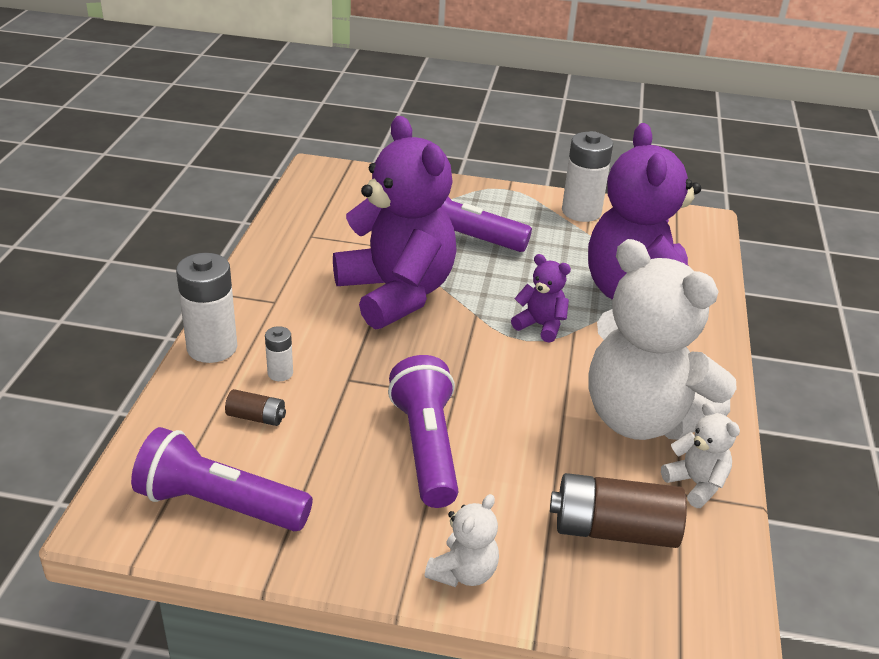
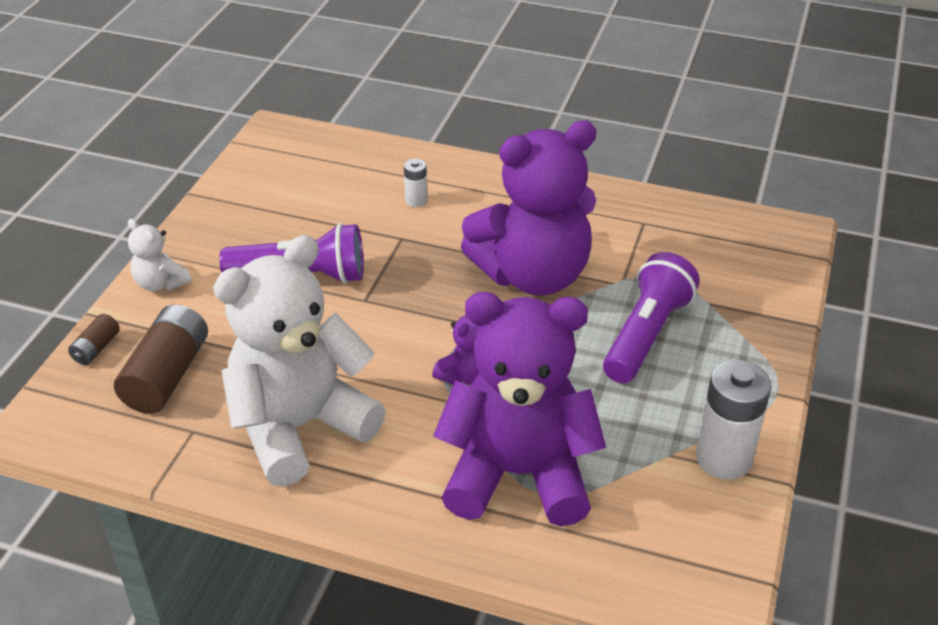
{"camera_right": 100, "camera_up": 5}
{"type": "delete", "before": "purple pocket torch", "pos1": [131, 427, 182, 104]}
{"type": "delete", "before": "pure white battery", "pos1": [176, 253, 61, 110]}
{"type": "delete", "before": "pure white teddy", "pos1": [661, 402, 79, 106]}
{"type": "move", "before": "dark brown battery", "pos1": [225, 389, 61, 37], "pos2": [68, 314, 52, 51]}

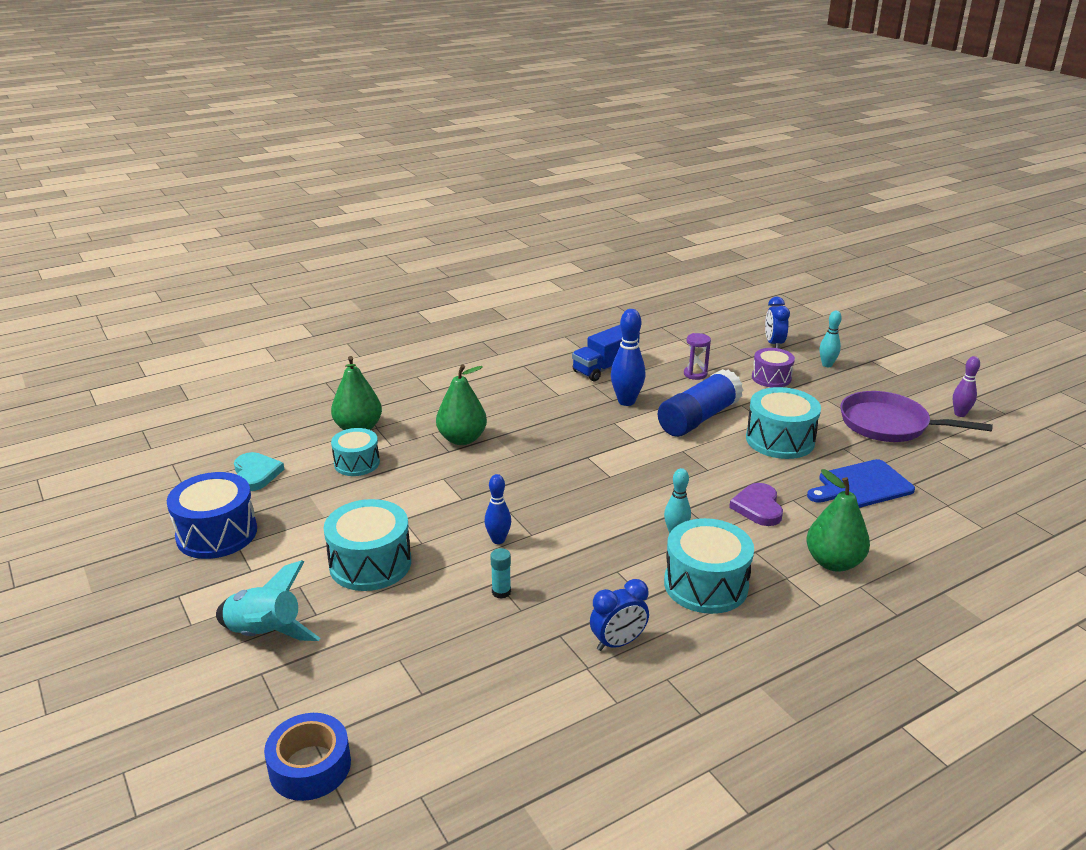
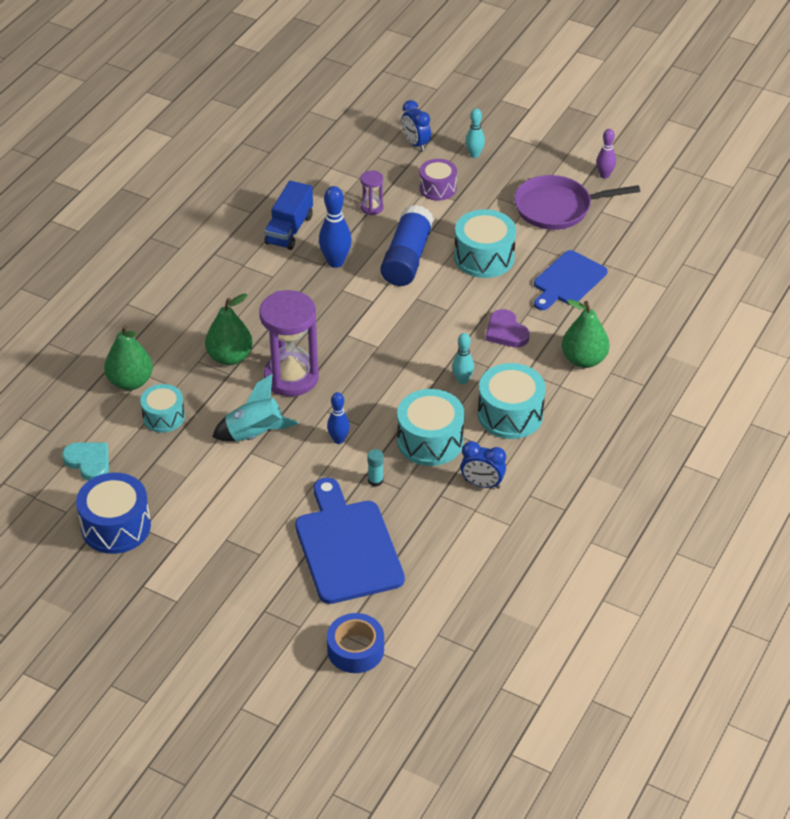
{"camera_right": -30, "camera_up": 15}
{"type": "insert", "after": "purple hourglass", "pos2": [259, 290, 60, 106]}
{"type": "insert", "after": "royal blue chopping board", "pos2": [295, 477, 110, 127]}
{"type": "move", "before": "teal spaceship", "pos1": [216, 560, 104, 81], "pos2": [212, 374, 87, 68]}
{"type": "move", "before": "teal toy drum", "pos1": [323, 499, 88, 92], "pos2": [397, 389, 68, 77]}
{"type": "rotate", "before": "royal blue clock", "pos1": [590, 579, 59, 72], "pos2": [461, 441, 45, 48], "turn": 75}

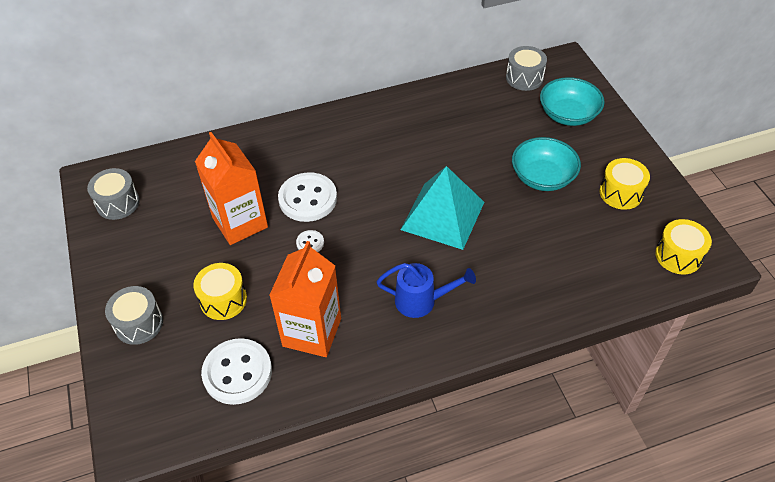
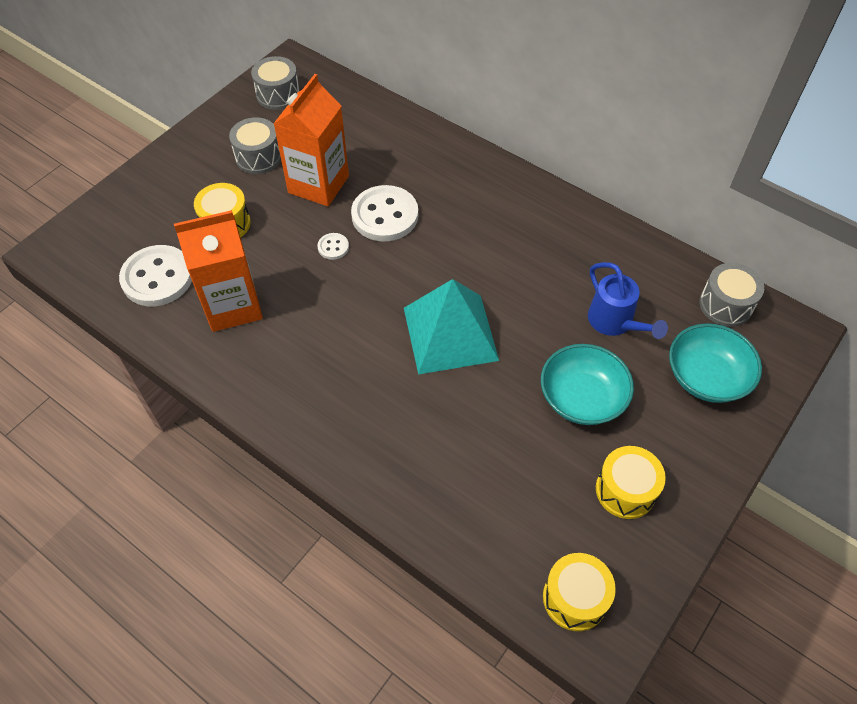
{"camera_right": 55, "camera_up": 5}
{"type": "move", "before": "grey toy drum", "pos1": [105, 286, 58, 59], "pos2": [229, 117, 52, 57]}
{"type": "move", "before": "royal blue watering can", "pos1": [377, 263, 99, 55], "pos2": [588, 262, 80, 77]}

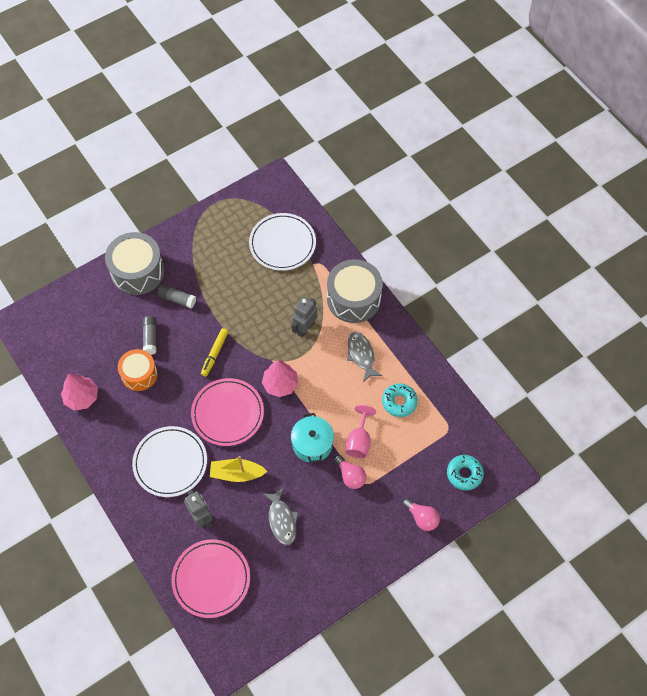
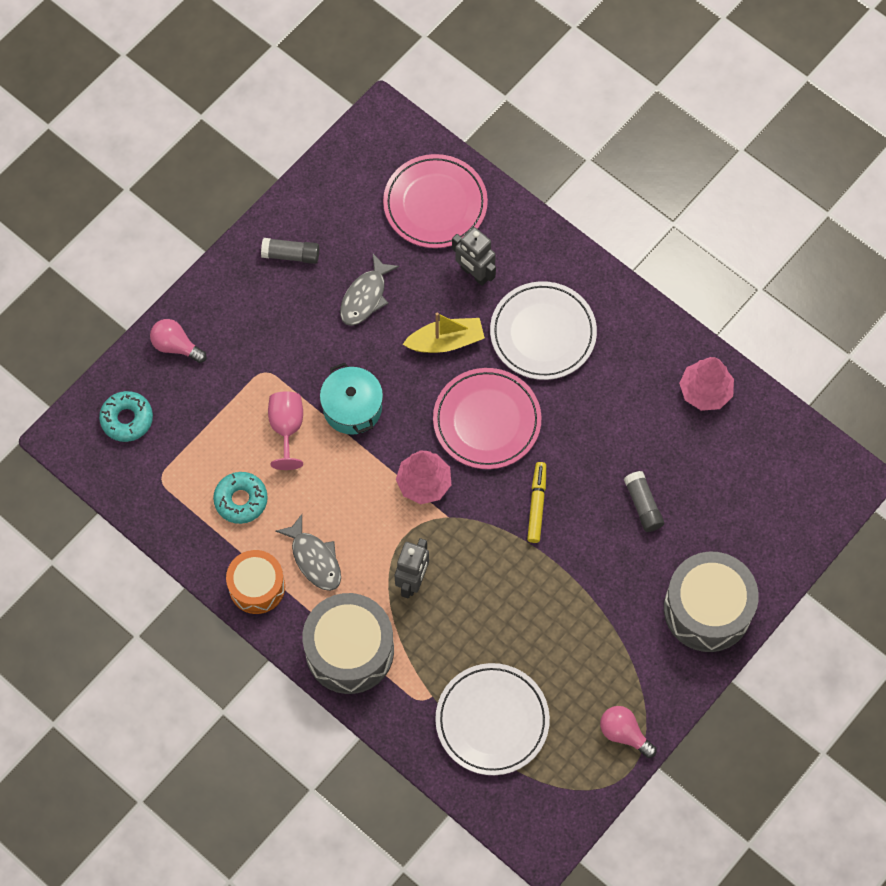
{"camera_right": 165, "camera_up": 5}
{"type": "move", "before": "orange toy drum", "pos1": [118, 349, 40, 42], "pos2": [226, 550, 59, 64]}
{"type": "move", "before": "grey glue", "pos1": [158, 284, 38, 24], "pos2": [261, 238, 58, 26]}
{"type": "move", "before": "rose-pink bulb", "pos1": [334, 455, 32, 34], "pos2": [600, 706, 57, 52]}
{"type": "rotate", "before": "grey fish", "pos1": [262, 487, 36, 58], "pos2": [340, 254, 60, 72], "turn": -120}

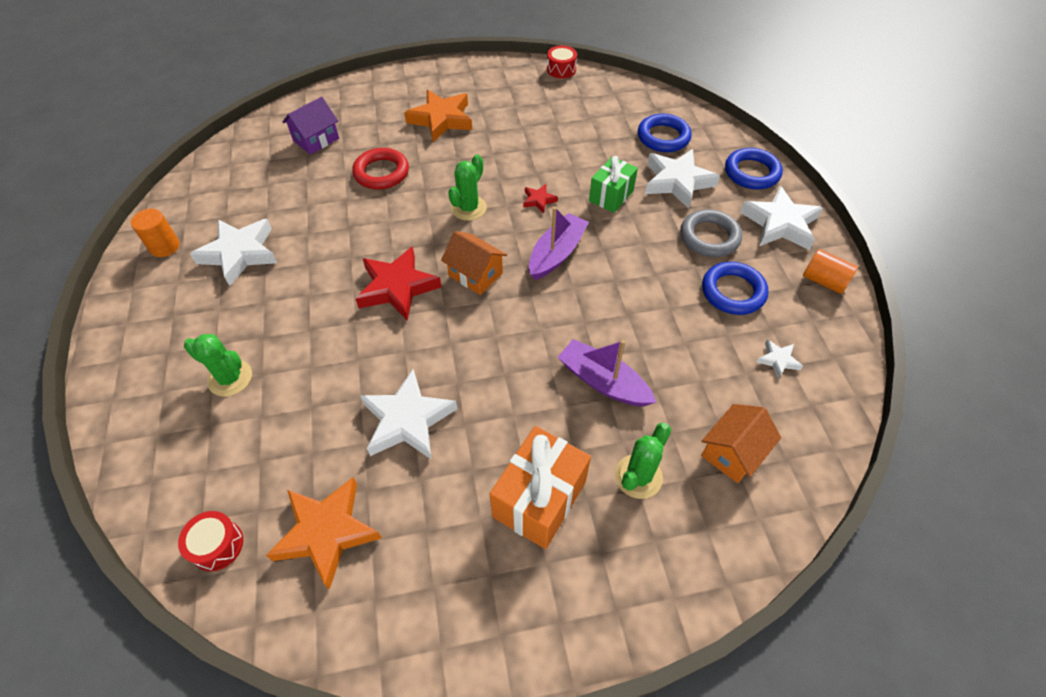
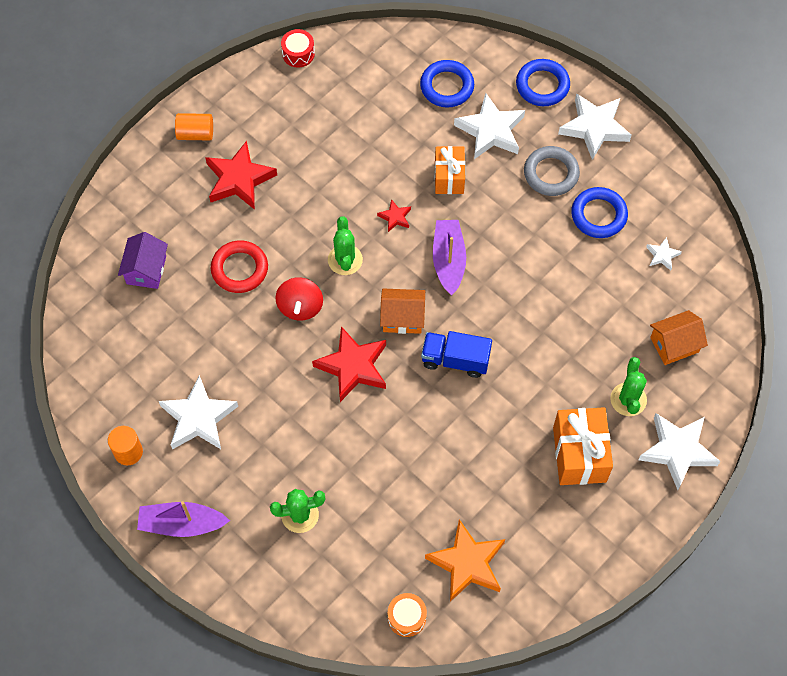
{"camera_right": -35, "camera_up": 10}
{"type": "insert", "after": "scarlet spinning top", "pos2": [275, 277, 48, 44]}
{"type": "insert", "after": "royal blue lorry", "pos2": [421, 331, 71, 47]}
{"type": "move", "before": "pure white star shape", "pos1": [360, 369, 97, 90], "pos2": [638, 413, 82, 77]}
{"type": "move", "before": "purple toy boat", "pos1": [558, 339, 98, 67], "pos2": [137, 501, 93, 36]}
{"type": "move", "before": "orange cylinder", "pos1": [803, 249, 55, 45], "pos2": [175, 113, 38, 27]}
{"type": "recolor", "before": "scarlet toy drum", "after": "orange toy drum", "pos1": [178, 511, 65, 60], "pos2": [388, 593, 39, 44]}
{"type": "recolor", "before": "orange star shape", "after": "scarlet star shape", "pos1": [404, 90, 68, 52], "pos2": [205, 141, 72, 69]}
{"type": "recolor", "before": "leaf-green present", "after": "orange present", "pos1": [589, 156, 49, 57], "pos2": [435, 146, 30, 48]}
{"type": "rotate", "before": "orange house", "pos1": [701, 404, 80, 79], "pos2": [650, 310, 58, 55], "turn": 60}

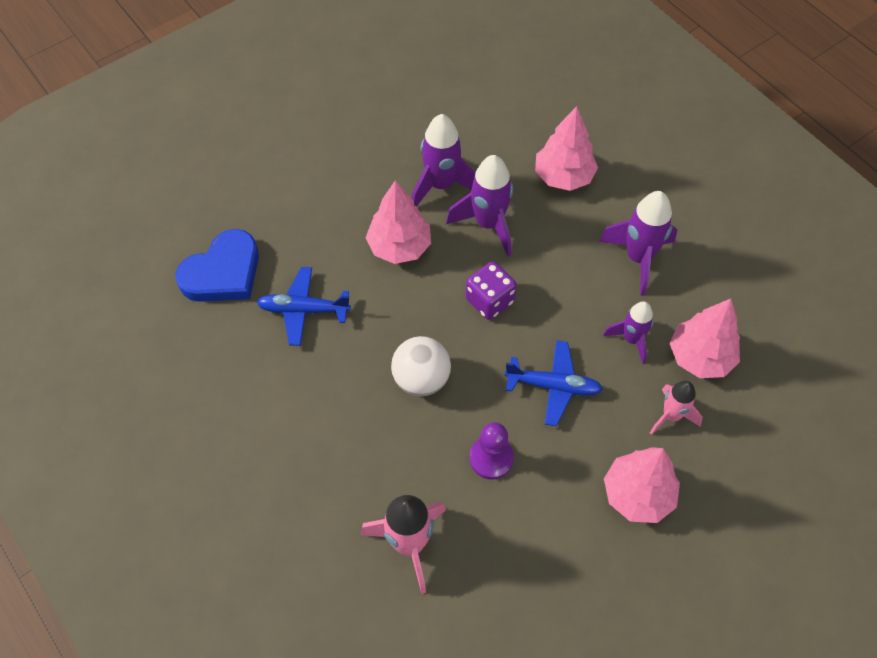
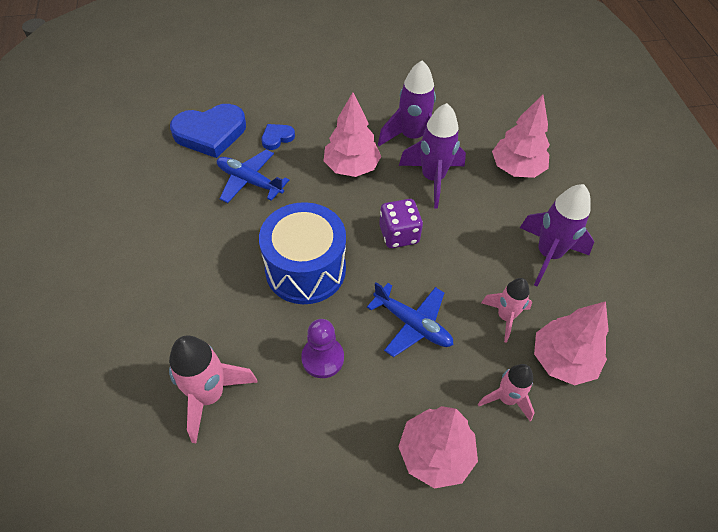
{"camera_right": 25, "camera_up": -5}
{"type": "insert", "after": "royal blue love heart", "pos2": [262, 124, 33, 26]}
{"type": "replace", "before": "pure white ball", "after": "royal blue toy drum", "pos1": [391, 336, 60, 60], "pos2": [259, 202, 87, 102]}
{"type": "recolor", "before": "purple spaceship", "after": "rose-pink spaceship", "pos1": [603, 301, 51, 63], "pos2": [481, 278, 51, 64]}

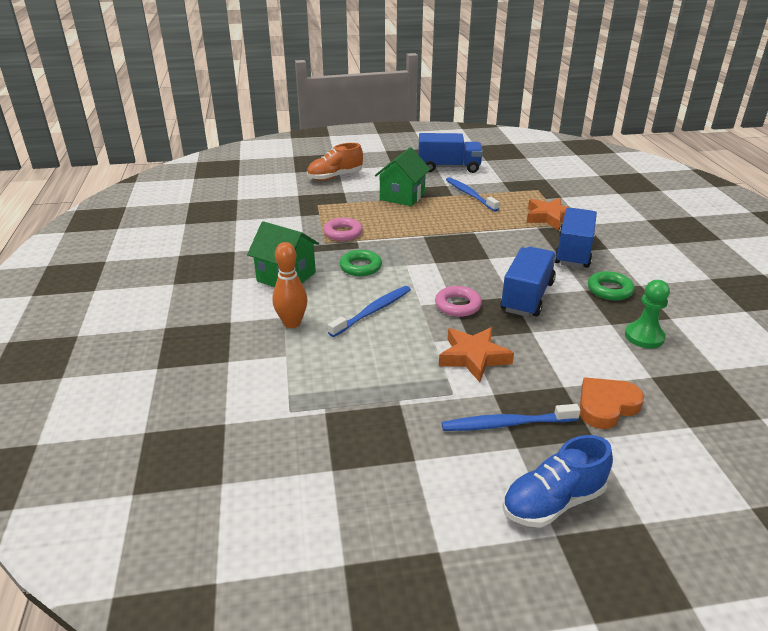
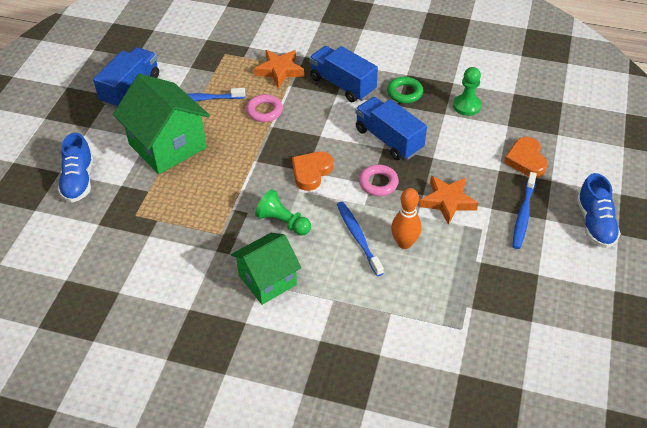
{"camera_right": -65, "camera_up": 15}
{"type": "insert", "after": "orange love heart", "pos2": [292, 152, 41, 39]}
{"type": "move", "before": "orange tenpin", "pos1": [273, 242, 35, 86], "pos2": [391, 188, 31, 61]}
{"type": "move", "before": "rose-pink hoop", "pos1": [324, 218, 39, 23], "pos2": [246, 94, 37, 28]}
{"type": "replace", "before": "leaf-green hoop", "after": "leaf-green game pawn", "pos1": [339, 250, 43, 26], "pos2": [255, 189, 56, 46]}
{"type": "recolor", "before": "orange shoe", "after": "royal blue shoe", "pos1": [307, 143, 56, 38], "pos2": [58, 133, 35, 70]}
{"type": "resize", "before": "leaf-green house", "pos1": [375, 147, 56, 59], "pos2": [113, 74, 97, 100], "scale": 1.51}

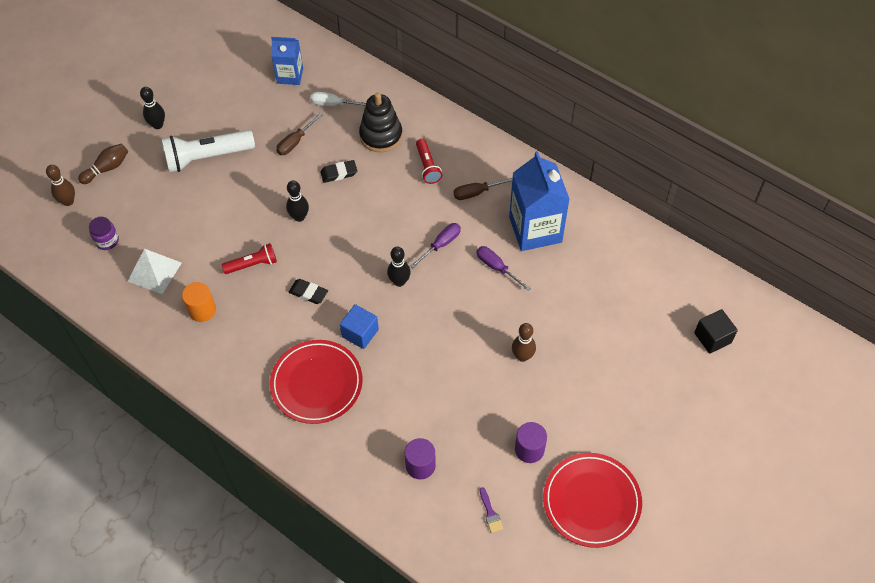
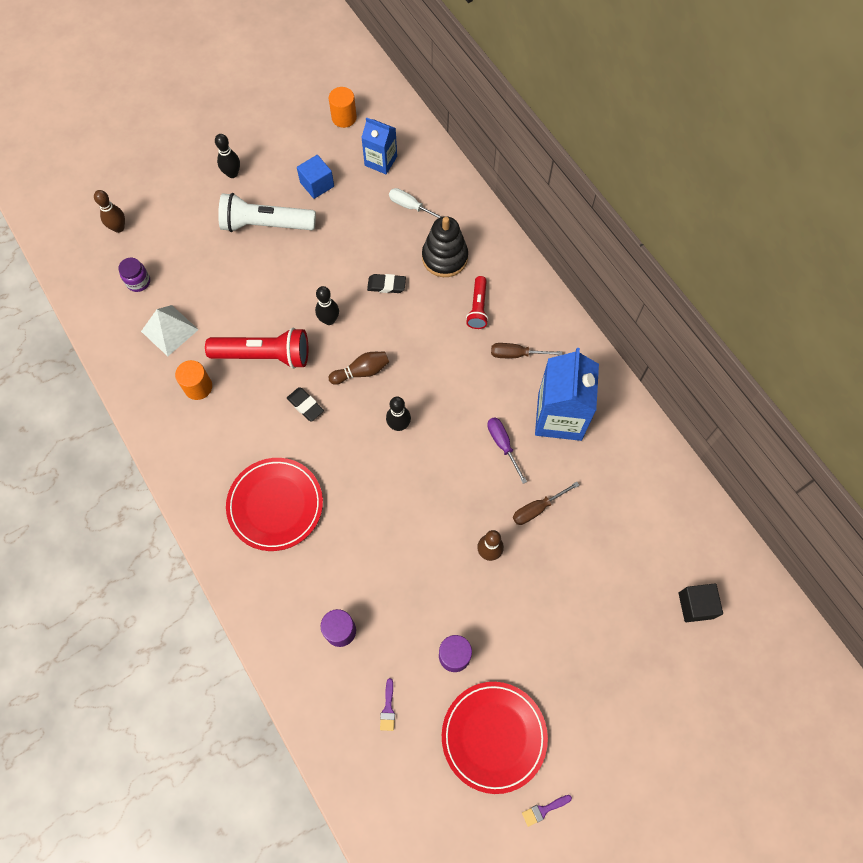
{"camera_right": 20, "camera_up": 10}
{"type": "delete", "before": "purple flat screwdriver", "pos1": [410, 223, 51, 45]}
{"type": "insert", "after": "orange cylinder", "pos2": [329, 87, 28, 41]}
{"type": "insert", "after": "purple paintbrush", "pos2": [522, 795, 50, 32]}
{"type": "move", "before": "dark brown tenpin", "pos1": [78, 143, 50, 41], "pos2": [329, 352, 60, 33]}
{"type": "move", "before": "dark brown flat screwdriver", "pos1": [276, 113, 47, 42], "pos2": [513, 482, 67, 43]}
{"type": "move", "before": "royal blue solid cube", "pos1": [340, 304, 39, 45], "pos2": [297, 155, 37, 44]}
{"type": "resize", "before": "scarlet pocket torch", "pos1": [222, 243, 55, 31], "pos2": [205, 328, 103, 41], "scale": 1.78}

